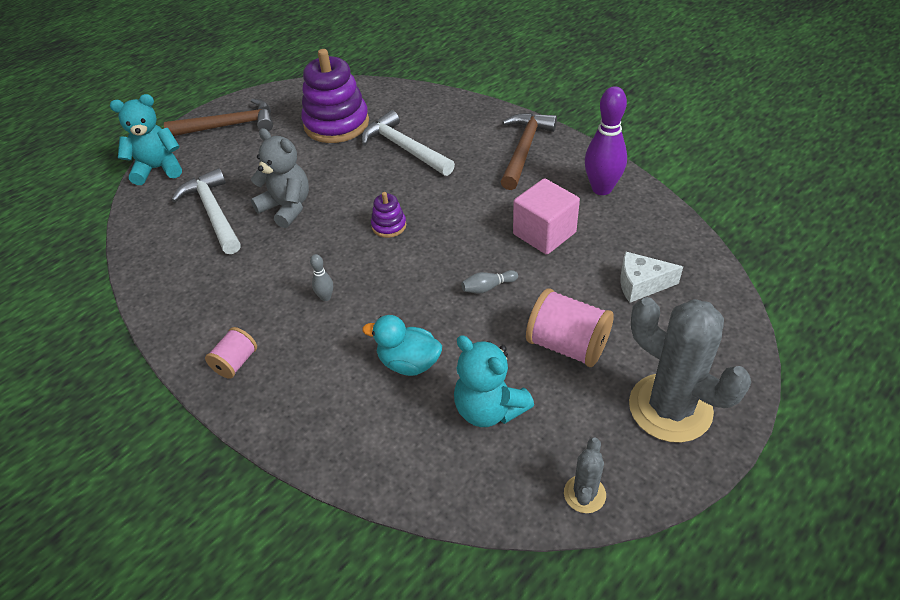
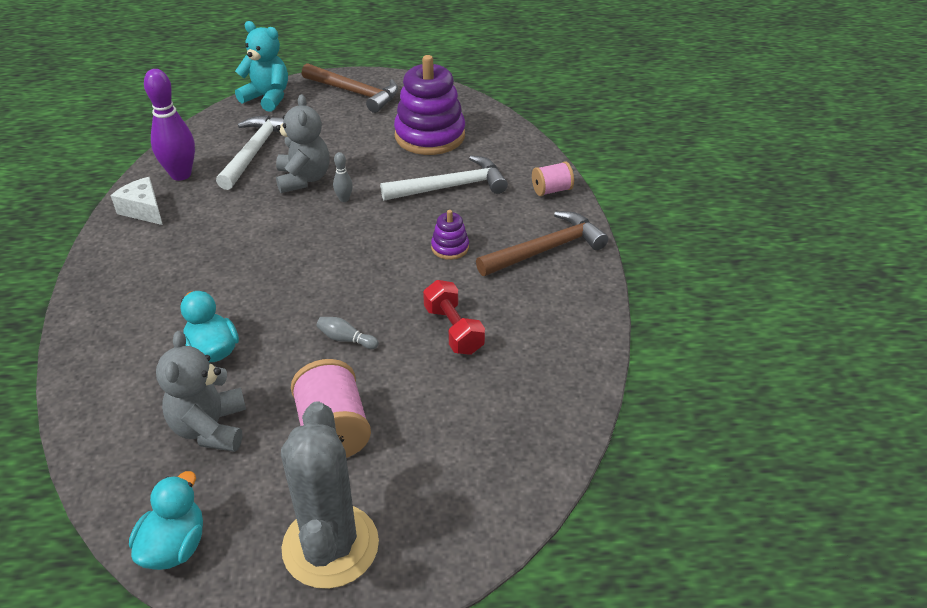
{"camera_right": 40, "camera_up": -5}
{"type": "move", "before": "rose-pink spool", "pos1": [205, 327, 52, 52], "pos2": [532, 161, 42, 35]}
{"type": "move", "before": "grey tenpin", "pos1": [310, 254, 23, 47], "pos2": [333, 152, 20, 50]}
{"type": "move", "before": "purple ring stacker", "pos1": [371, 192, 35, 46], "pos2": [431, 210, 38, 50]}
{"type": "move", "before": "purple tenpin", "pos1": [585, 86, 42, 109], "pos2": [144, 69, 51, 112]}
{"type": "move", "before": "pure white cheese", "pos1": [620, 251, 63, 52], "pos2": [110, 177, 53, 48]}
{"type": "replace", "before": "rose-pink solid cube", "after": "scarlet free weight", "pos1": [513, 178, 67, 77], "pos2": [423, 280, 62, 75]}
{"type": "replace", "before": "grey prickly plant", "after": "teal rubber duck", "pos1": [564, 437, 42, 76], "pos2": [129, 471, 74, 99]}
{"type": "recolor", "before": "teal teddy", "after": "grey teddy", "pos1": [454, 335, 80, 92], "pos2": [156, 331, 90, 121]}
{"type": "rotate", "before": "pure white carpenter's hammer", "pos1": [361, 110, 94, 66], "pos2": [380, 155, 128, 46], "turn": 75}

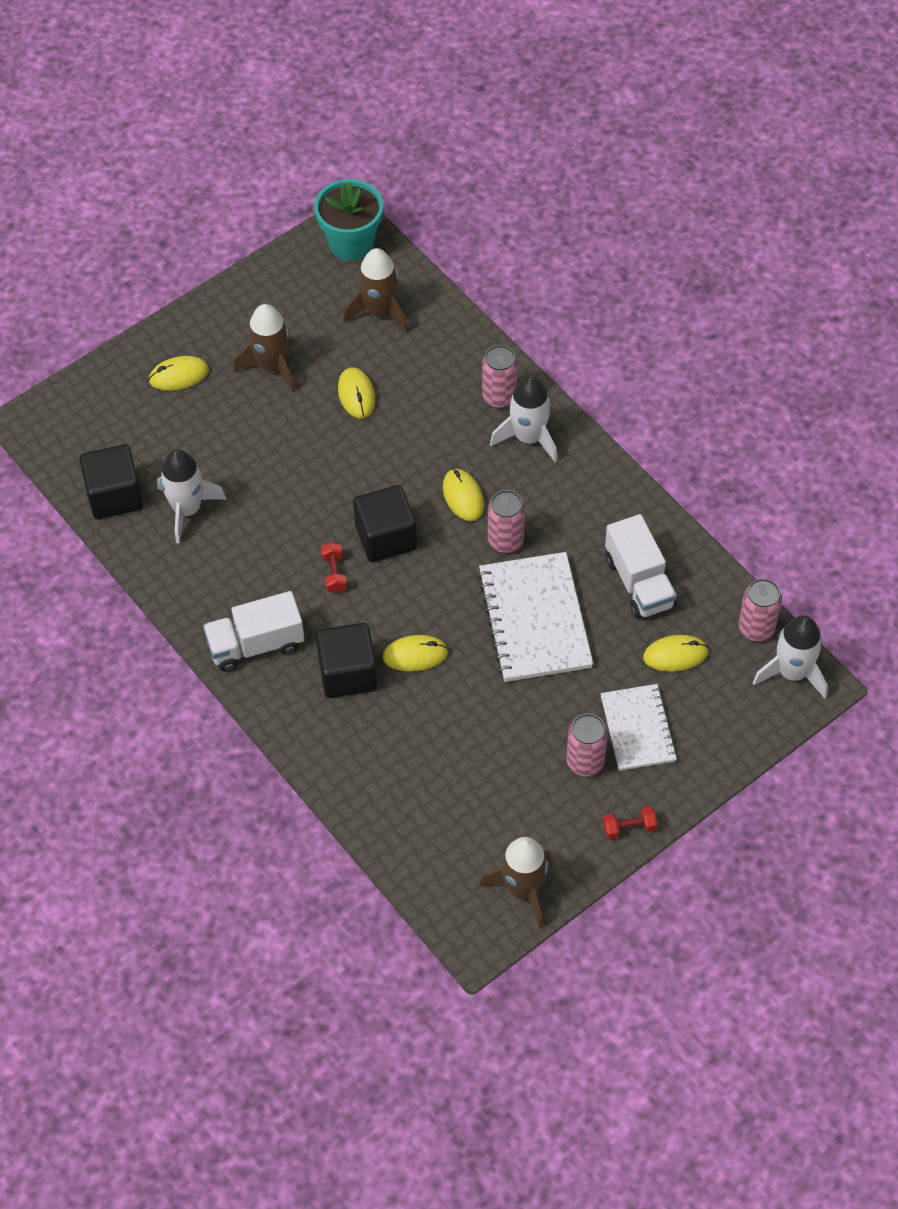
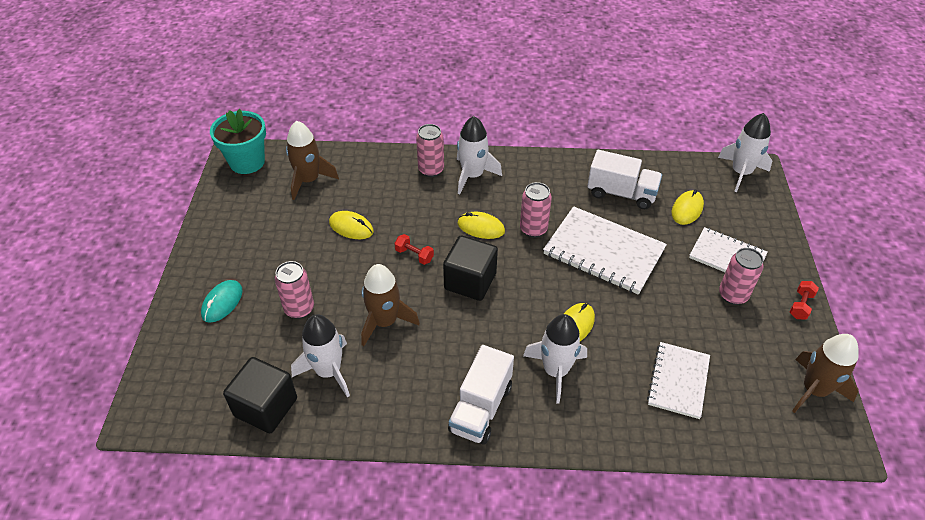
{"camera_right": -50, "camera_up": -10}
{"type": "insert", "after": "pure white notepad", "pos2": [647, 342, 63, 77]}
{"type": "move", "before": "dark brown spaceship", "pos1": [234, 304, 61, 88], "pos2": [361, 264, 59, 82]}
{"type": "move", "before": "scarlet free weight", "pos1": [321, 542, 26, 51], "pos2": [394, 234, 40, 31]}
{"type": "move", "before": "rose-pink soda can", "pos1": [738, 578, 44, 63], "pos2": [275, 261, 39, 58]}
{"type": "replace", "before": "jet-black solid cube", "after": "pure white spaceship", "pos1": [316, 623, 62, 75], "pos2": [523, 314, 64, 90]}
{"type": "recolor", "before": "golden computer mouse", "after": "teal computer mouse", "pos1": [148, 356, 61, 35], "pos2": [201, 280, 41, 43]}

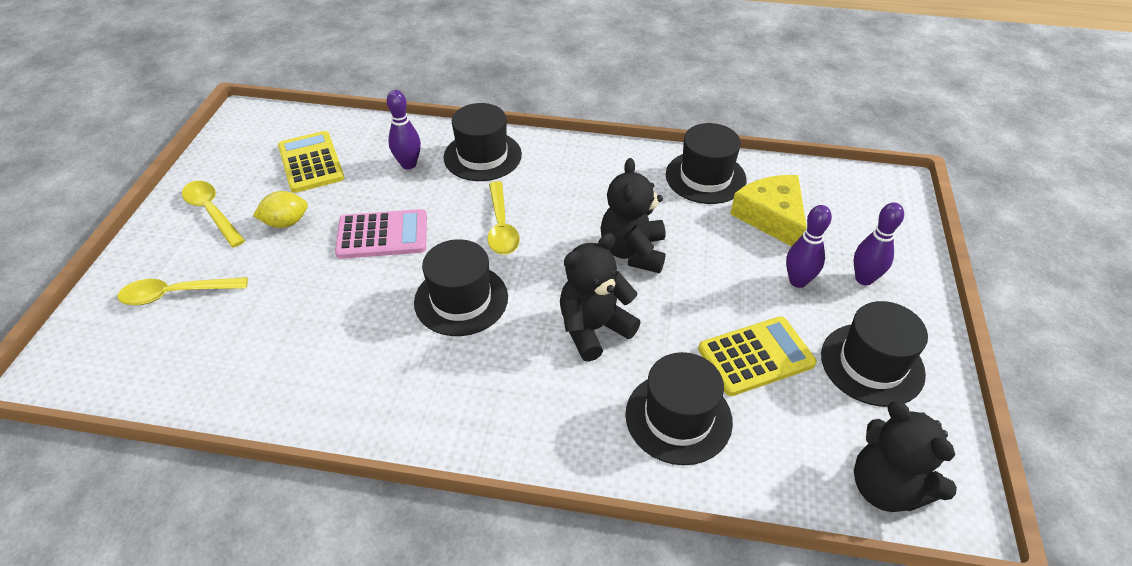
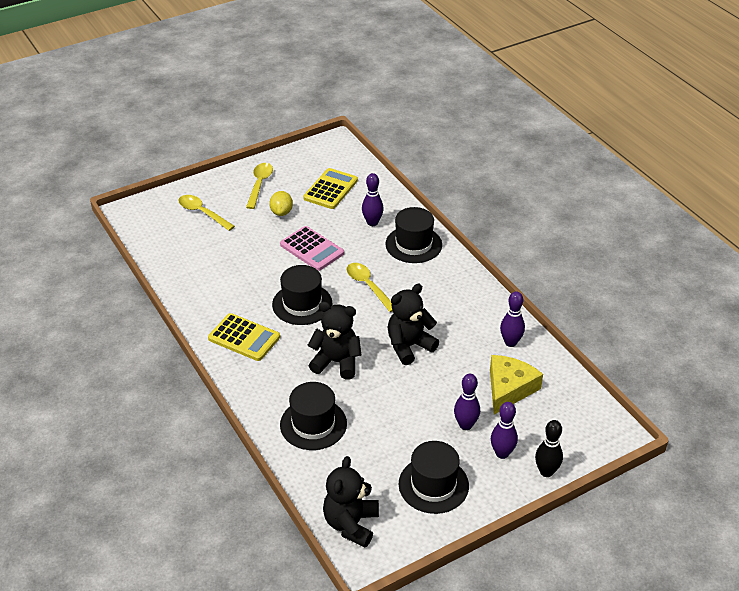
{"camera_right": 50, "camera_up": -5}
{"type": "insert", "after": "jet-black tenpin", "pos2": [535, 420, 28, 57]}
{"type": "move", "before": "golden pocket calculator", "pos1": [698, 316, 119, 80], "pos2": [208, 313, 72, 48]}
{"type": "replace", "before": "jet-black tall hat", "after": "purple tenpin", "pos1": [666, 123, 81, 81], "pos2": [500, 291, 25, 56]}
{"type": "rotate", "before": "golden toy lemon", "pos1": [253, 191, 55, 37], "pos2": [269, 191, 24, 25], "turn": 60}
{"type": "rotate", "before": "golden tablespoon", "pos1": [487, 181, 33, 74], "pos2": [347, 263, 46, 49], "turn": 105}

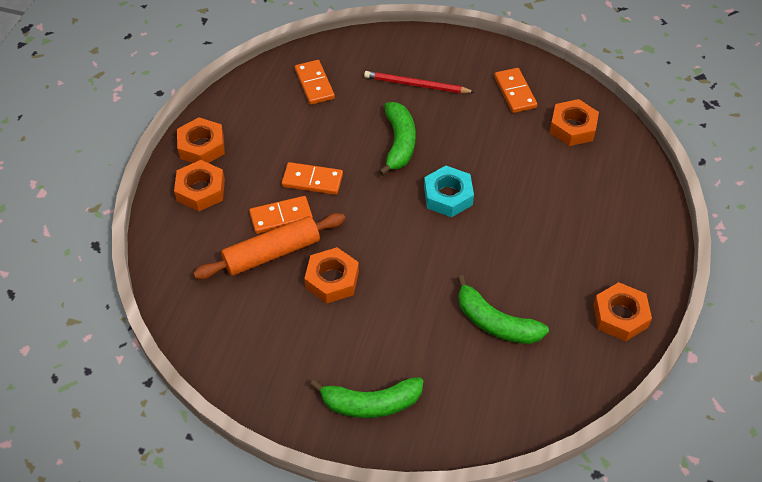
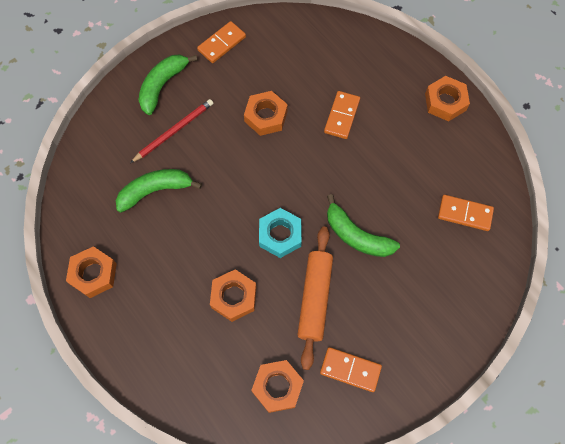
{"camera_right": 125, "camera_up": 15}
{"type": "move", "before": "orange hex nut", "pos1": [174, 160, 51, 51], "pos2": [210, 269, 46, 53]}
{"type": "move", "before": "orange pastry roller", "pos1": [193, 213, 152, 66], "pos2": [297, 227, 36, 143]}
{"type": "move", "before": "orange domino", "pos1": [281, 162, 62, 33], "pos2": [197, 21, 49, 42]}
{"type": "move", "before": "scarlet lead pencil", "pos1": [364, 71, 110, 22], "pos2": [130, 99, 83, 64]}

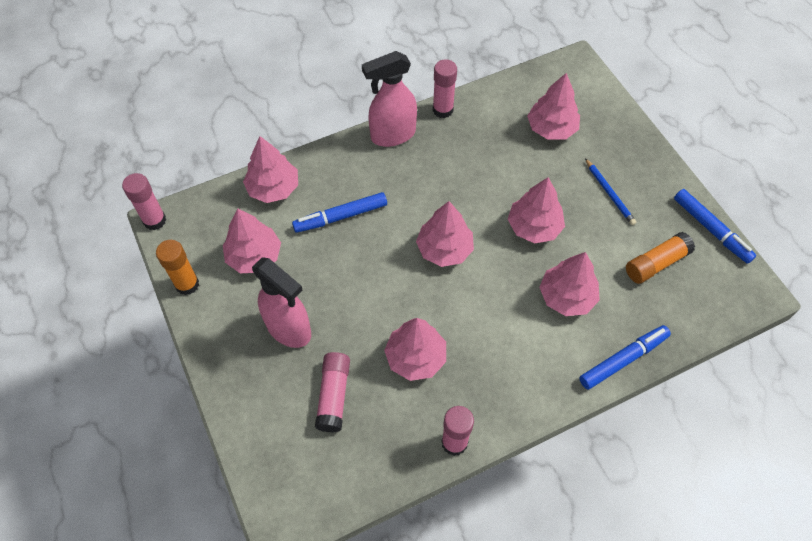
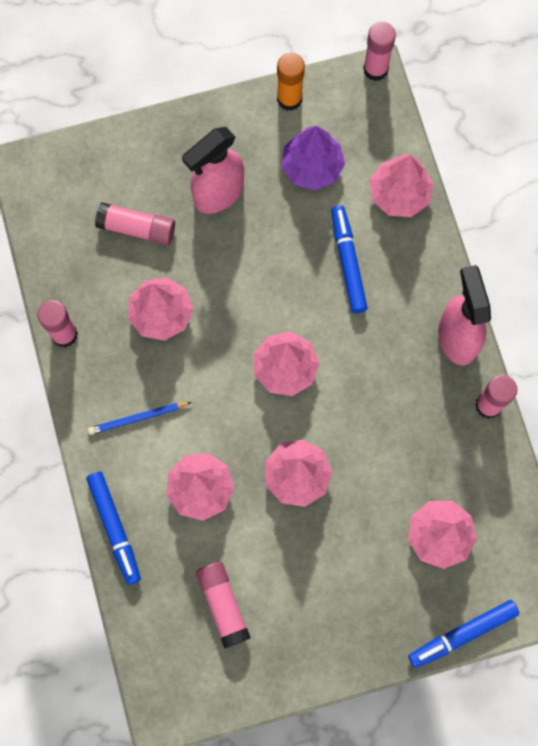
{"camera_right": 100, "camera_up": 15}
{"type": "move", "before": "royal blue lead pencil", "pos1": [585, 158, 52, 67], "pos2": [88, 402, 104, 33]}
{"type": "move", "before": "royal blue marker", "pos1": [674, 189, 82, 75], "pos2": [408, 600, 111, 68]}
{"type": "recolor", "before": "rose-pink toy tree", "after": "purple toy tree", "pos1": [223, 209, 58, 64], "pos2": [281, 126, 64, 64]}
{"type": "recolor", "before": "orange glue", "after": "rose-pink glue", "pos1": [626, 232, 69, 52], "pos2": [196, 561, 55, 88]}

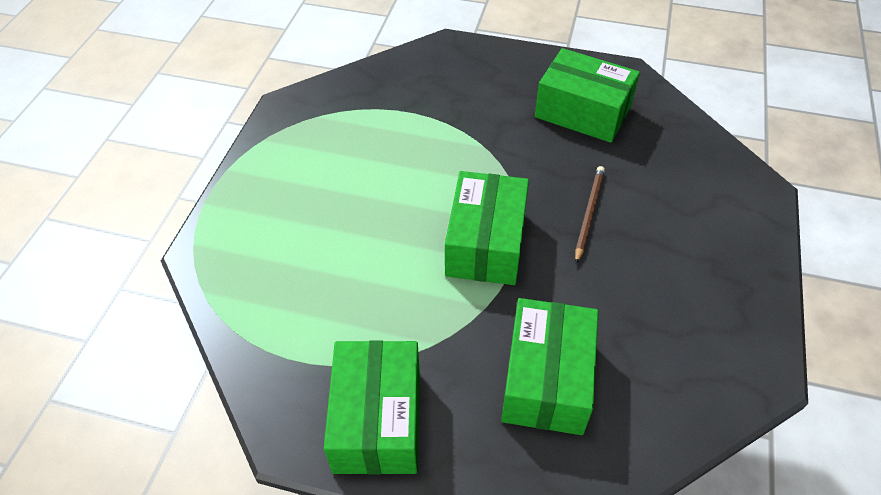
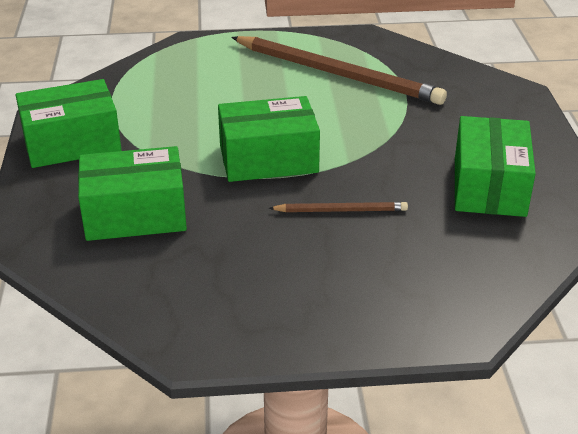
{"camera_right": 70, "camera_up": -15}
{"type": "insert", "after": "dark brown lead pencil", "pos2": [231, 36, 216, 69]}

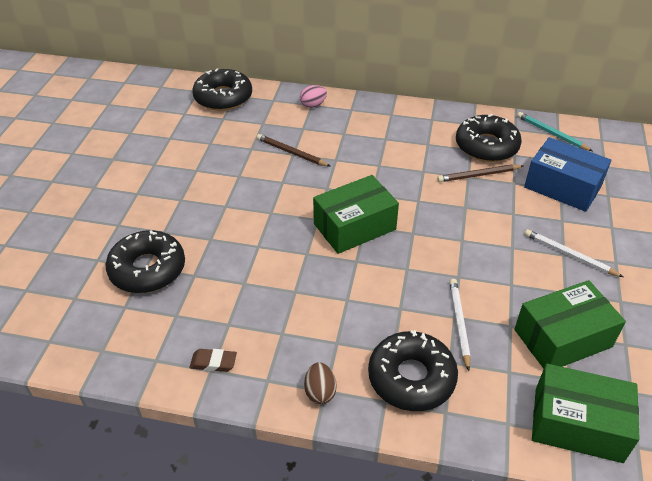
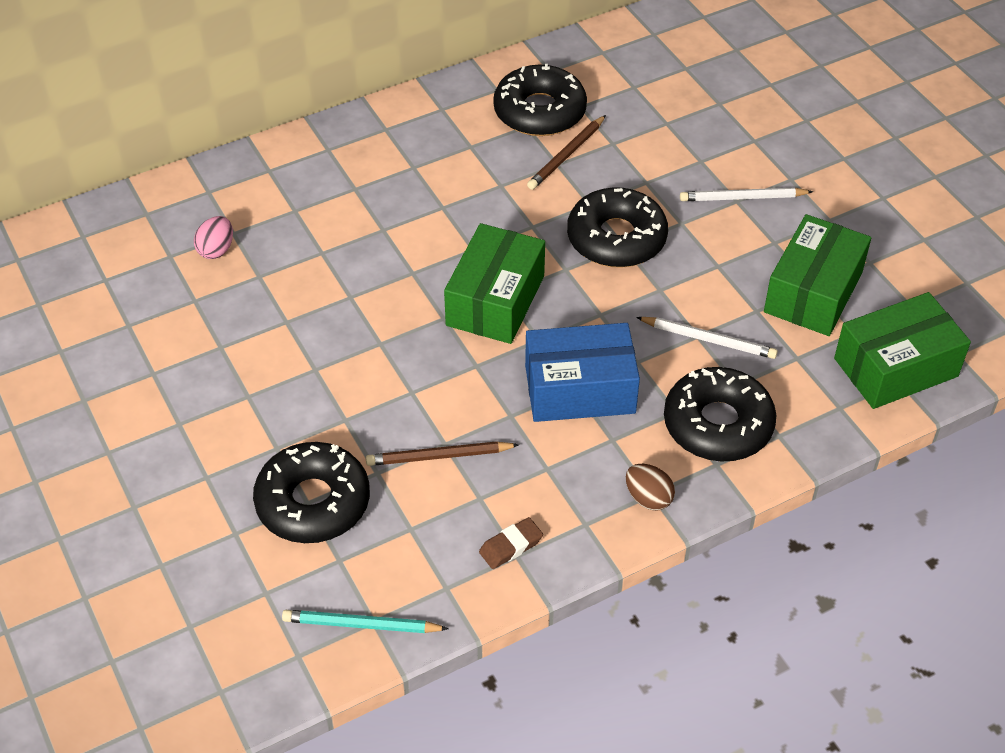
{"camera_right": -40, "camera_up": 5}
{"type": "move", "before": "jet-black donut", "pos1": [192, 68, 60, 43], "pos2": [567, 187, 101, 81]}
{"type": "move", "before": "dark brown lead pencil", "pos1": [257, 134, 74, 33], "pos2": [366, 441, 153, 25]}
{"type": "move", "before": "rose-pink toy egg", "pos1": [300, 85, 27, 23], "pos2": [194, 216, 39, 43]}
{"type": "move", "before": "teal lead pencil", "pos1": [517, 112, 75, 39], "pos2": [282, 610, 166, 23]}
{"type": "move", "before": "royal blue parcel", "pos1": [524, 137, 87, 75], "pos2": [525, 323, 115, 99]}
{"type": "rotate", "before": "pure white lead pencil", "pos1": [449, 279, 22, 92], "pos2": [636, 317, 142, 42], "turn": 150}

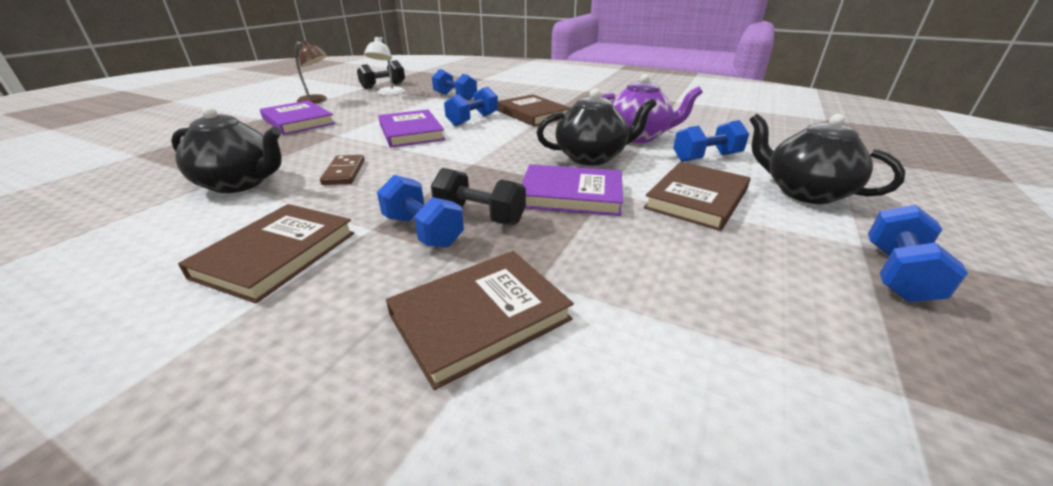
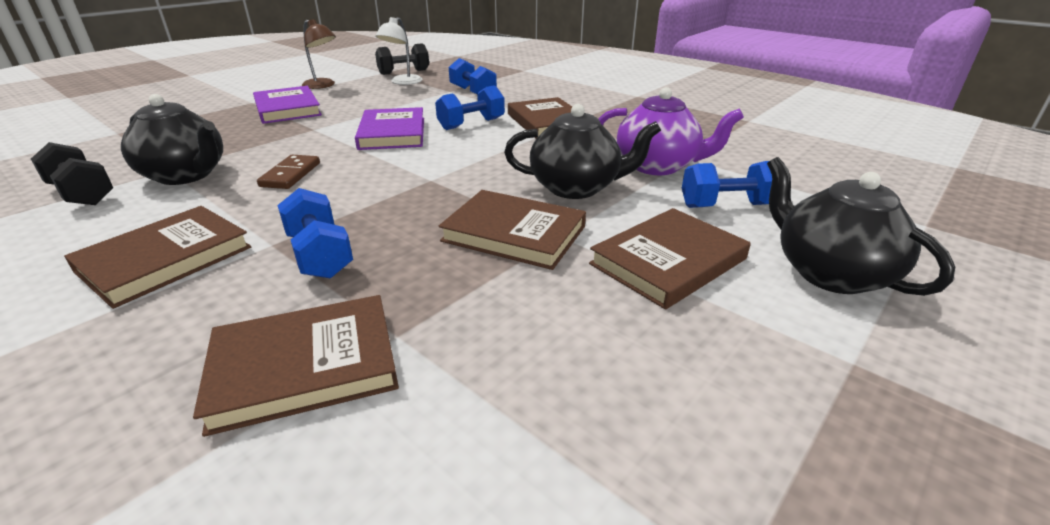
{"camera_right": 15, "camera_up": 0}
{"type": "delete", "before": "royal blue free weight", "pos1": [868, 205, 100, 97]}
{"type": "move", "before": "jet-black free weight", "pos1": [431, 168, 95, 57], "pos2": [31, 142, 82, 63]}
{"type": "recolor", "before": "purple hardcover", "after": "dark brown hardcover", "pos1": [521, 164, 102, 52], "pos2": [439, 190, 147, 80]}

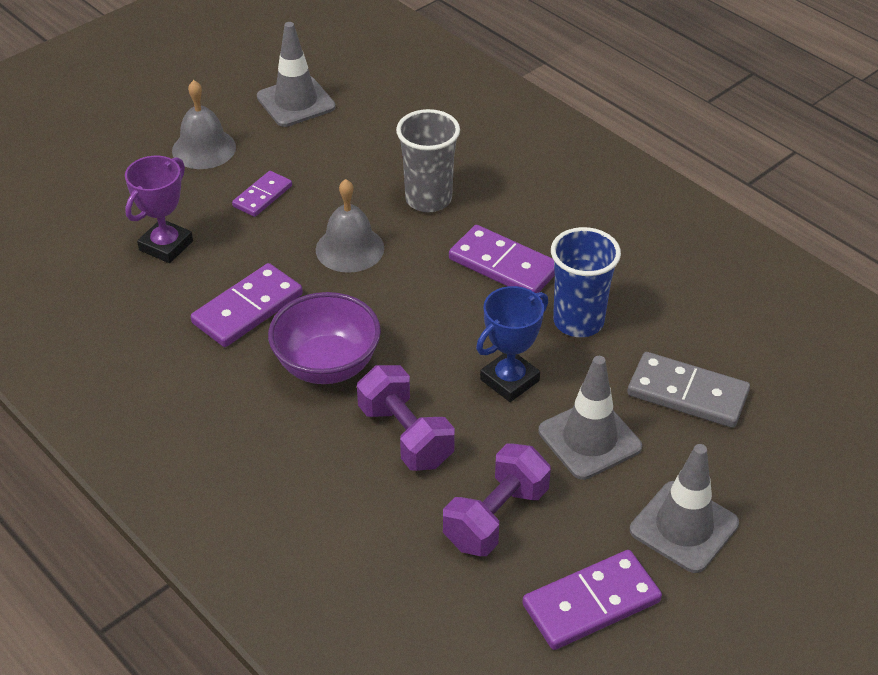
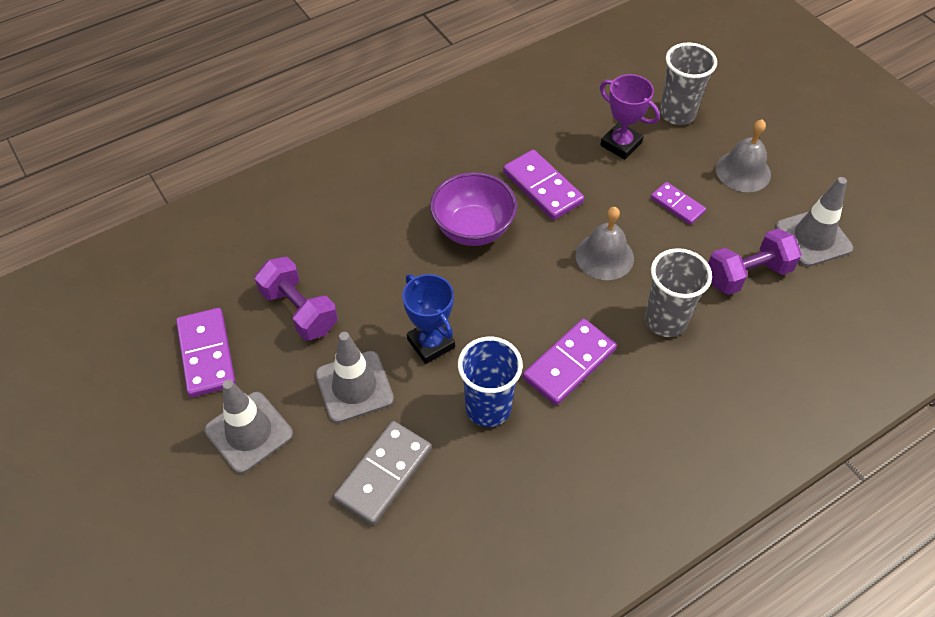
{"camera_right": 100, "camera_up": 10}
{"type": "insert", "after": "grey beaker", "pos2": [660, 42, 57, 83]}
{"type": "move", "before": "purple free weight", "pos1": [357, 365, 98, 106], "pos2": [708, 228, 94, 67]}

